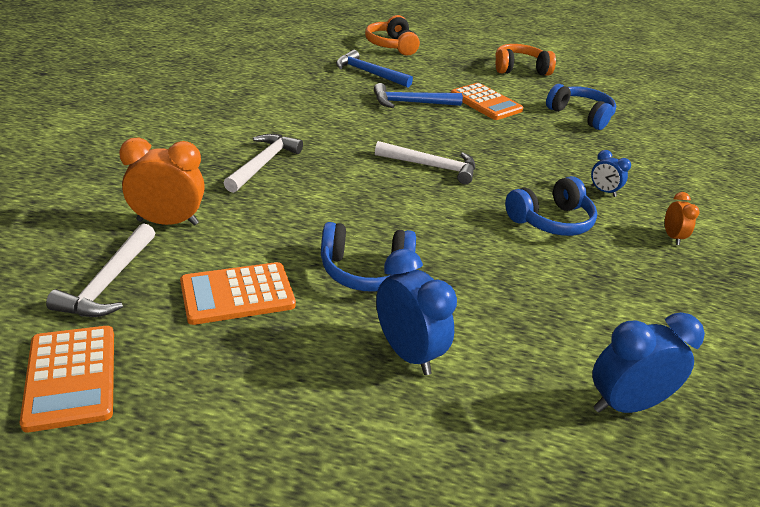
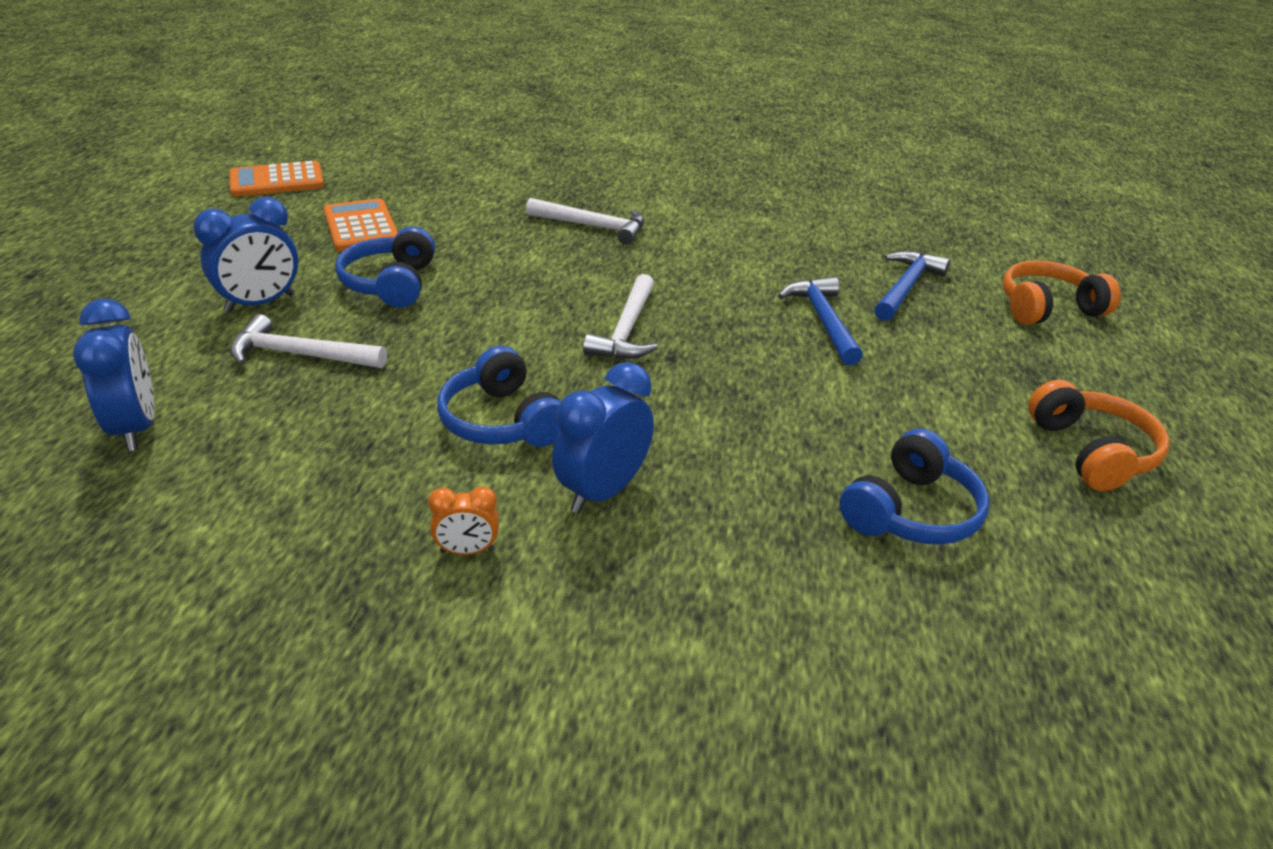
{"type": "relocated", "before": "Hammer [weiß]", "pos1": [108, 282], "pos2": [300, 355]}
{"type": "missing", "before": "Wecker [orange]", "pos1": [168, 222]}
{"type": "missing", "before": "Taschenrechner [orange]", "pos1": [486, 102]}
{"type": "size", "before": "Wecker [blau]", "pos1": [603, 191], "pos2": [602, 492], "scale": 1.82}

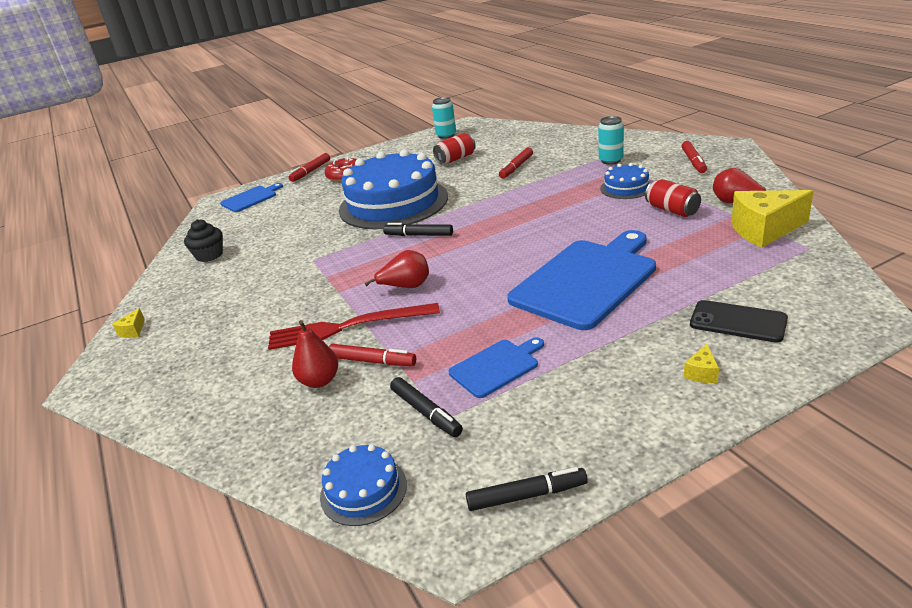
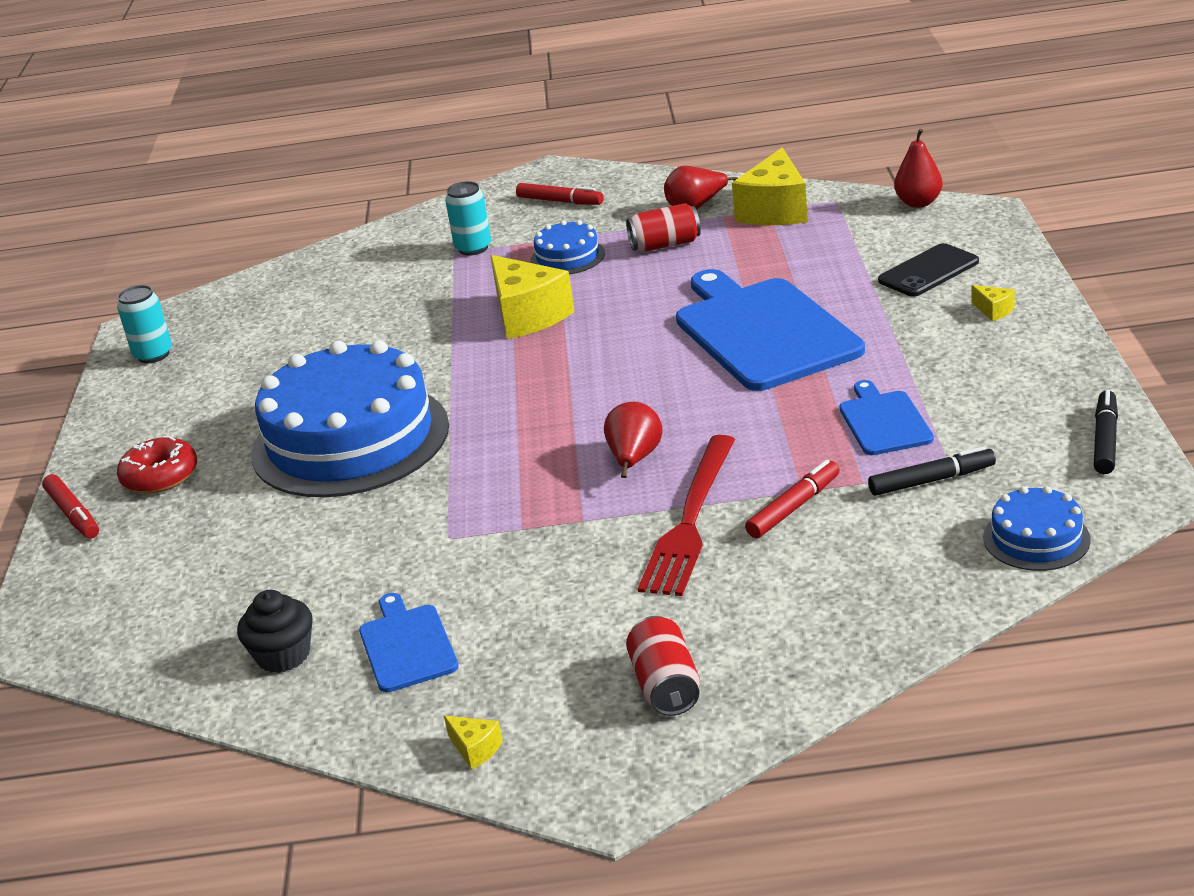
{"type": "relocated", "before": "Schneidebrett [blau]", "pos1": [250, 198], "pos2": [407, 645]}
{"type": "relocated", "before": "Birne [rot]", "pos1": [319, 381], "pos2": [918, 203]}
{"type": "missing", "before": "Filzstift [schwarz]", "pos1": [418, 235]}
{"type": "relocated", "before": "Dose [rot]", "pos1": [456, 159], "pos2": [665, 686]}
{"type": "missing", "before": "Filzstift [rot]", "pos1": [516, 167]}
{"type": "appeared", "after": "Käse [gelb]", "pos2": [527, 316]}

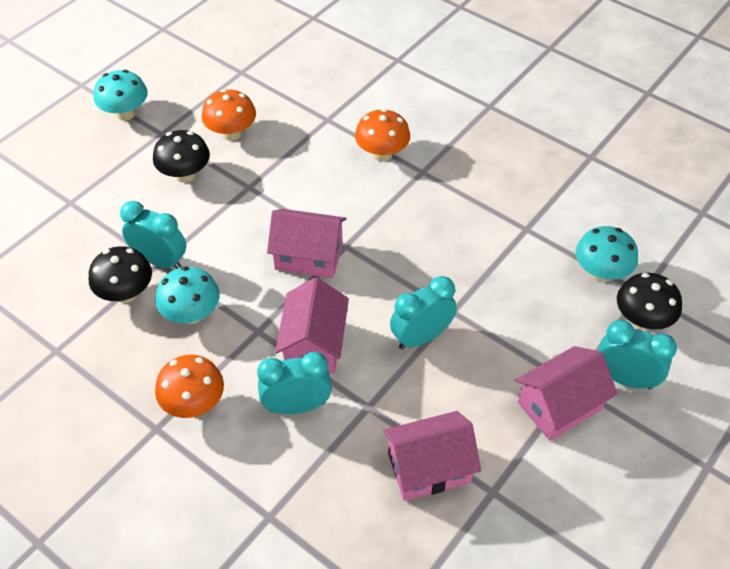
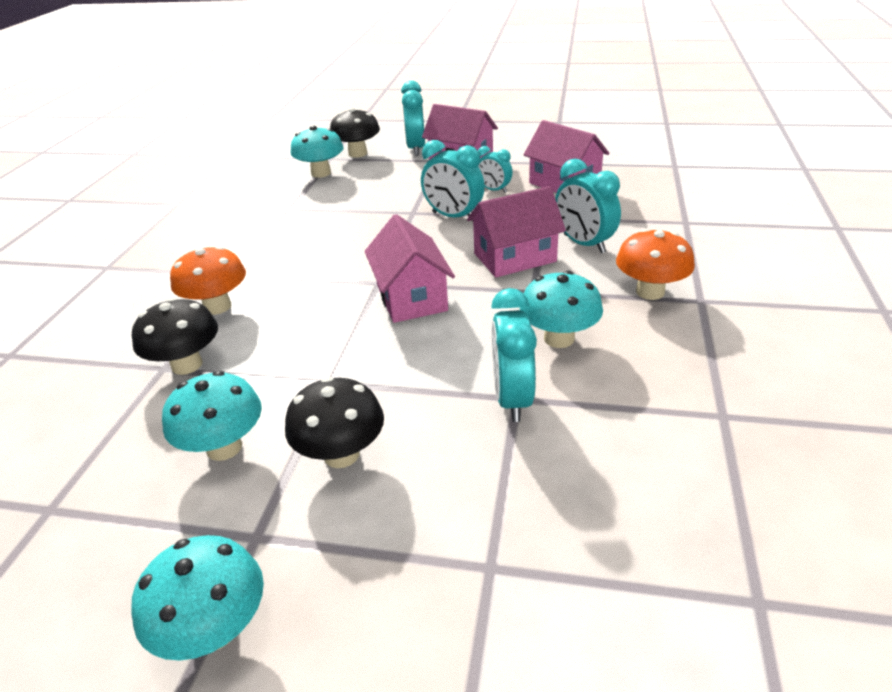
{"type": "relocated", "before": "Pilz [schwarz]", "pos1": [126, 293], "pos2": [187, 365]}
{"type": "colour", "before": "Pilz [orange]", "after": "Pilz [türkis]", "pos1": [231, 133], "pos2": [224, 447]}
{"type": "appeared", "after": "Wecker [türkis]", "pos2": [494, 190]}

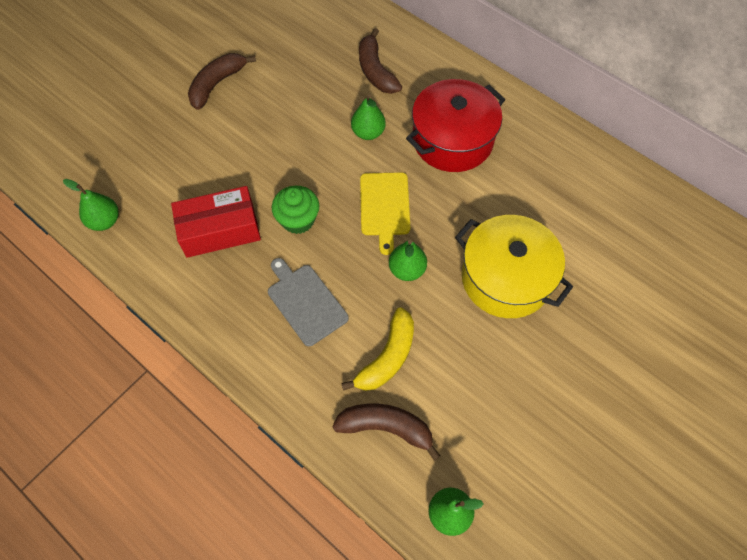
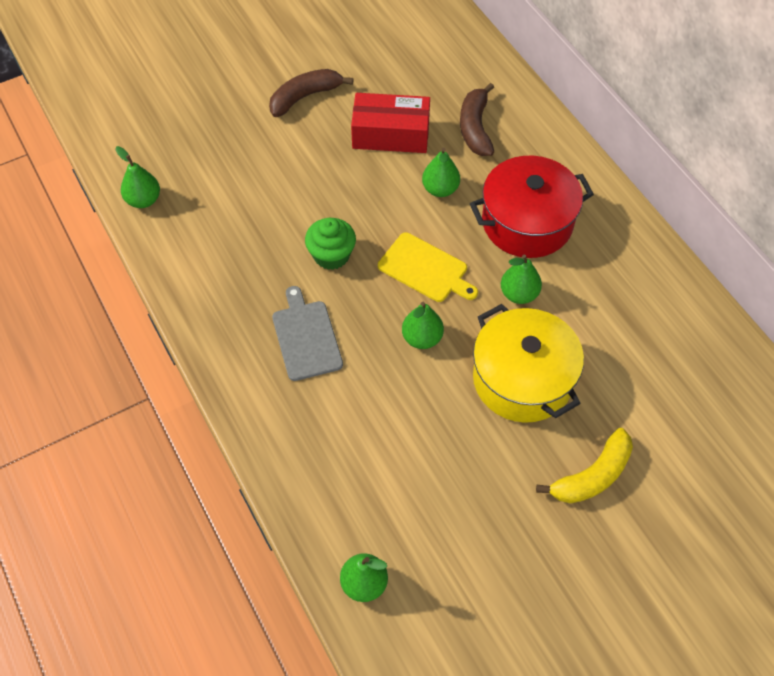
{"type": "relocated", "before": "Schachtel [rot]", "pos1": [220, 230], "pos2": [391, 134]}
{"type": "missing", "before": "Banane [braun]", "pos1": [386, 427]}
{"type": "relocated", "before": "Banane [gelb]", "pos1": [387, 357], "pos2": [592, 476]}
{"type": "spun", "before": "Schneidebrett [gelb]", "pos1": [384, 207], "pos2": [425, 269], "turn": -75}
{"type": "appeared", "after": "Birne [grün]", "pos2": [519, 294]}

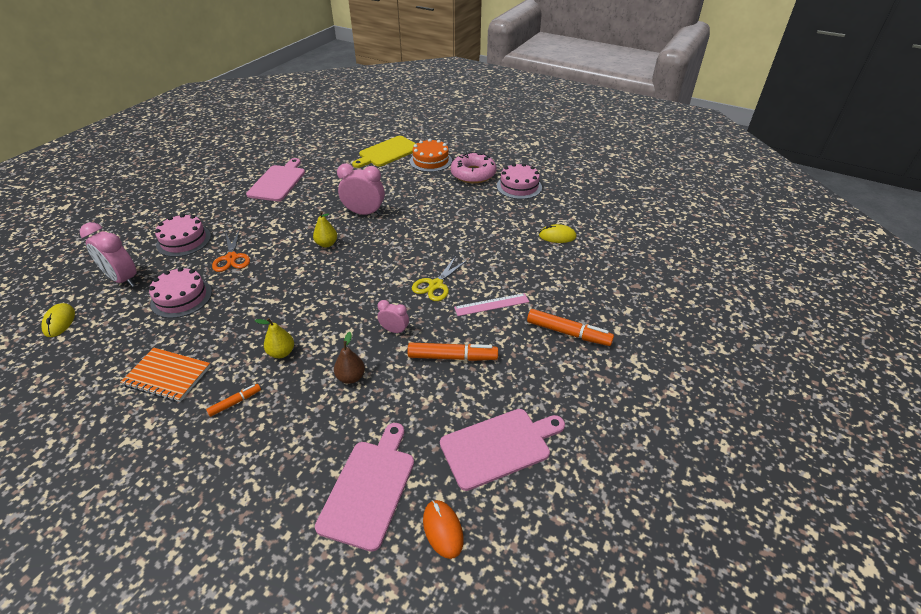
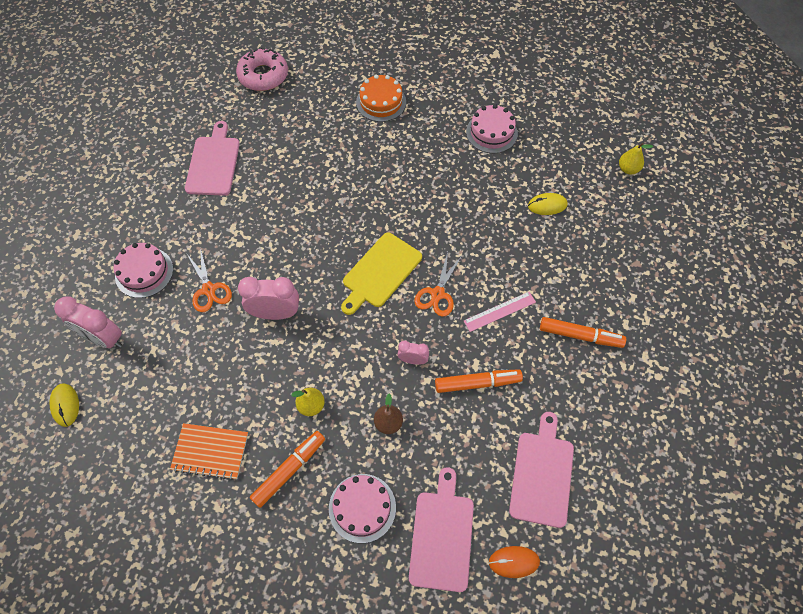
{"type": "relocated", "before": "Kuchen [rosa]", "pos1": [181, 297], "pos2": [362, 508]}
{"type": "size", "before": "Filzstift [orange]", "pos1": [235, 402], "pos2": [289, 470], "scale": 1.81}
{"type": "relocated", "before": "Birne [gelb]", "pos1": [326, 244], "pos2": [628, 169]}
{"type": "relocated", "before": "Wecker [rosa]", "pos1": [364, 213], "pos2": [275, 313]}
{"type": "relocated", "before": "Schneidebrett [gelb]", "pos1": [387, 152], "pos2": [380, 272]}
{"type": "colour", "before": "Schere [gelb]", "after": "Schere [orange]", "pos1": [436, 285], "pos2": [437, 294]}
{"type": "spun", "before": "Computermaus [orange]", "pos1": [443, 529], "pos2": [514, 562], "turn": -60}
{"type": "spun", "before": "Schneidebrett [rosa]", "pos1": [499, 447], "pos2": [542, 474], "turn": -45}
{"type": "relocated", "before": "Donut [rosa]", "pos1": [473, 174], "pos2": [263, 75]}

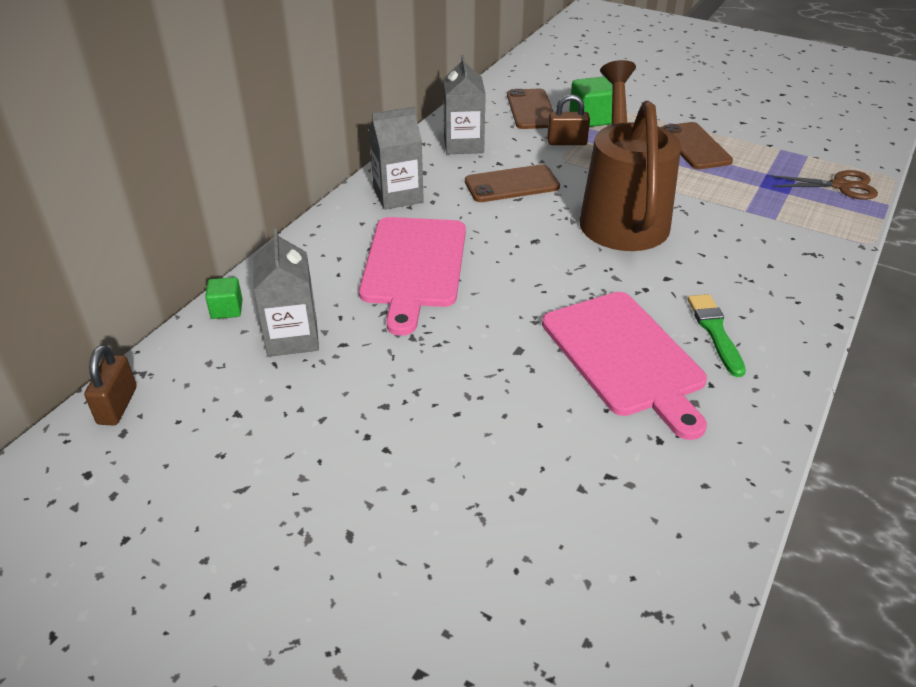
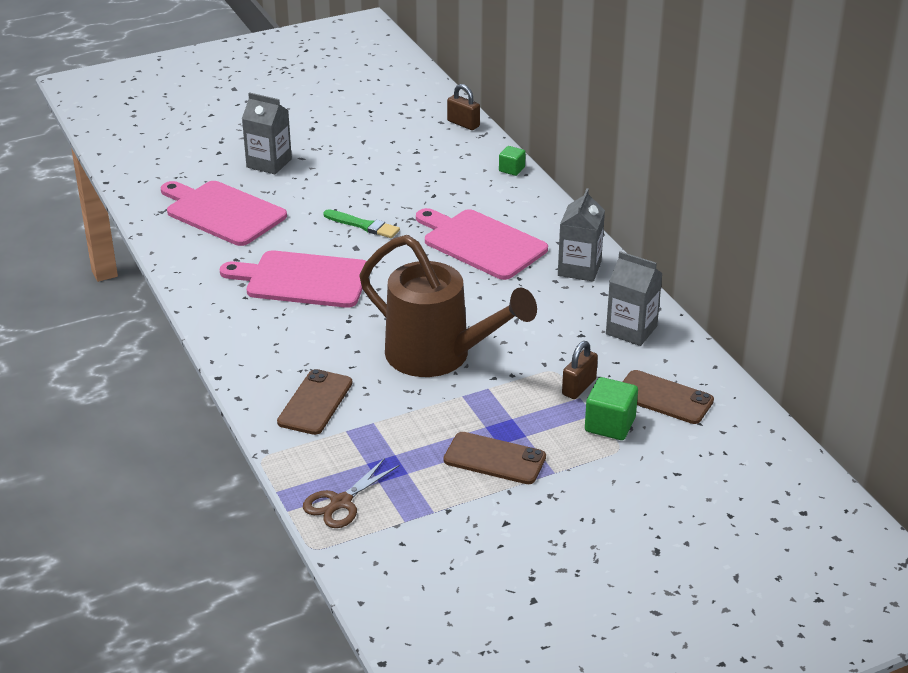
{"type": "relocated", "before": "Getränkekarton [grau]", "pos1": [292, 337], "pos2": [269, 163]}
{"type": "relocated", "before": "Handy [braun]", "pos1": [511, 184], "pos2": [315, 402]}
{"type": "relocated", "before": "Pinsel [grün]", "pos1": [715, 332], "pos2": [363, 225]}
{"type": "appeared", "after": "Schneidebrett [rosa]", "pos2": [222, 212]}

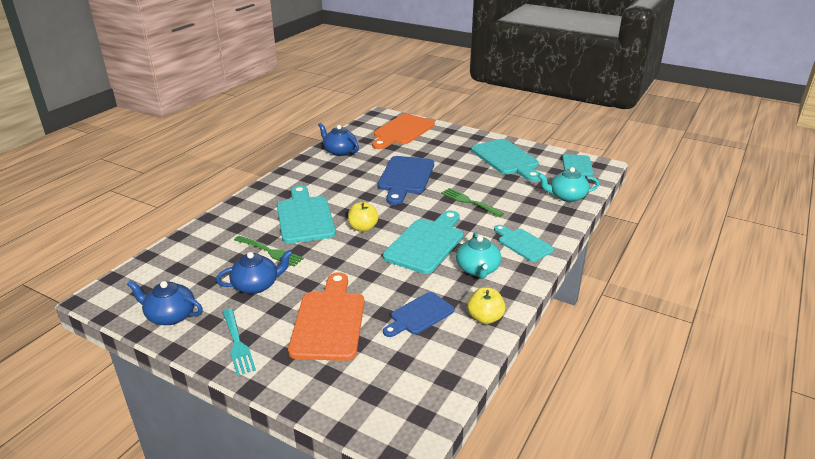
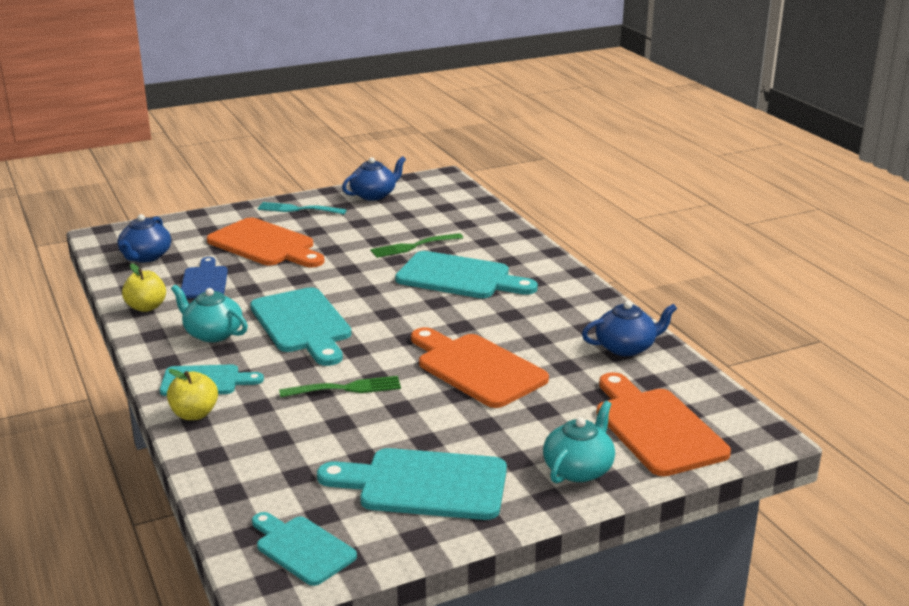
{"type": "relocated", "before": "Teekanne [blau]", "pos1": [256, 285], "pos2": [145, 257]}
{"type": "relocated", "before": "Apfel [gelb]", "pos1": [363, 228], "pos2": [194, 414]}
{"type": "colour", "before": "Schneidebrett [blau]", "after": "Schneidebrett [orange]", "pos1": [405, 178], "pos2": [476, 368]}
{"type": "relocated", "before": "Teekanne [türkis]", "pos1": [566, 196], "pos2": [578, 469]}

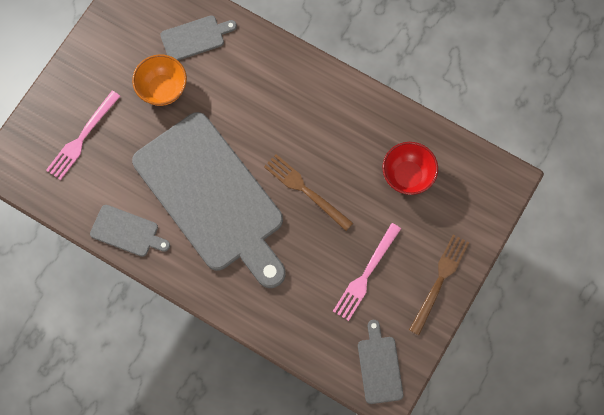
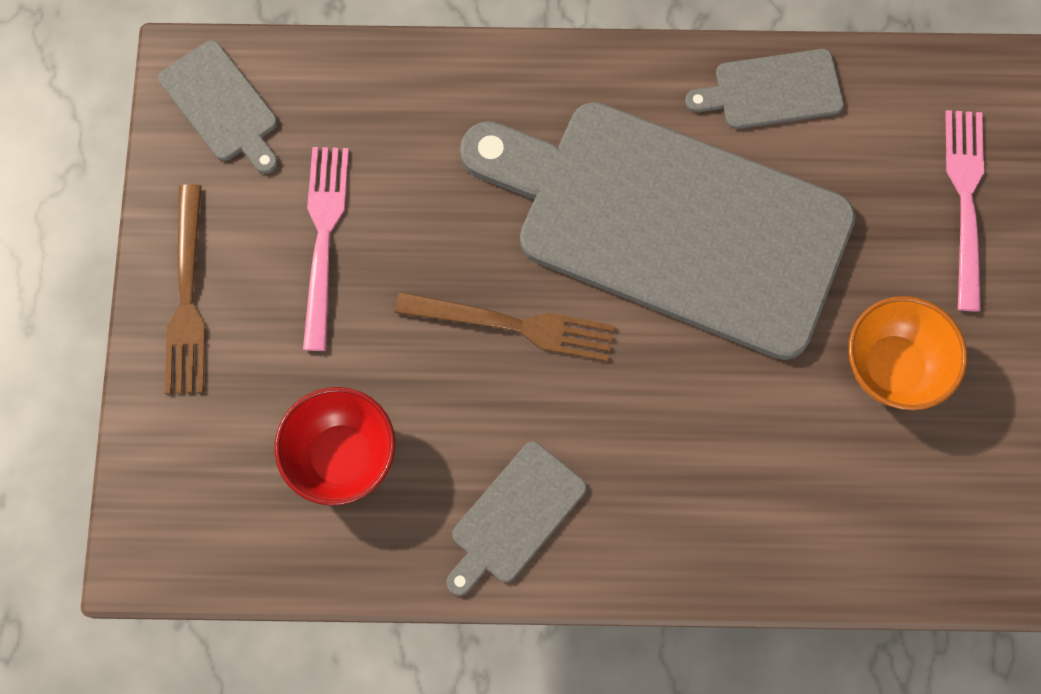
{"type": "relocated", "before": "Schneidebrett [grau]", "pos1": [195, 38], "pos2": [514, 516]}

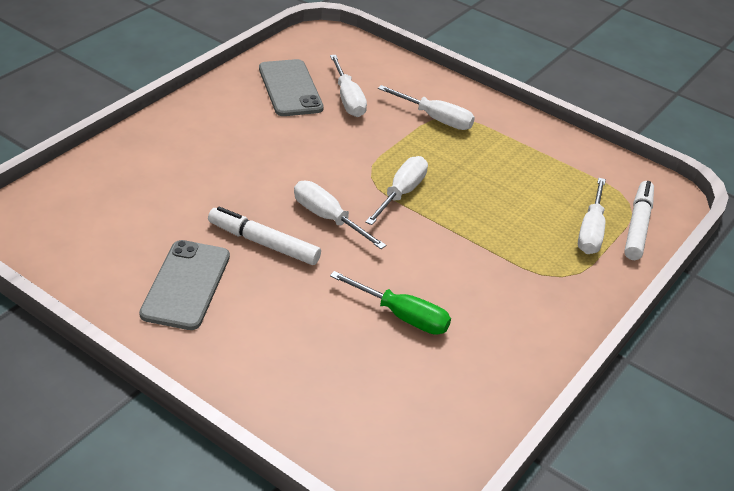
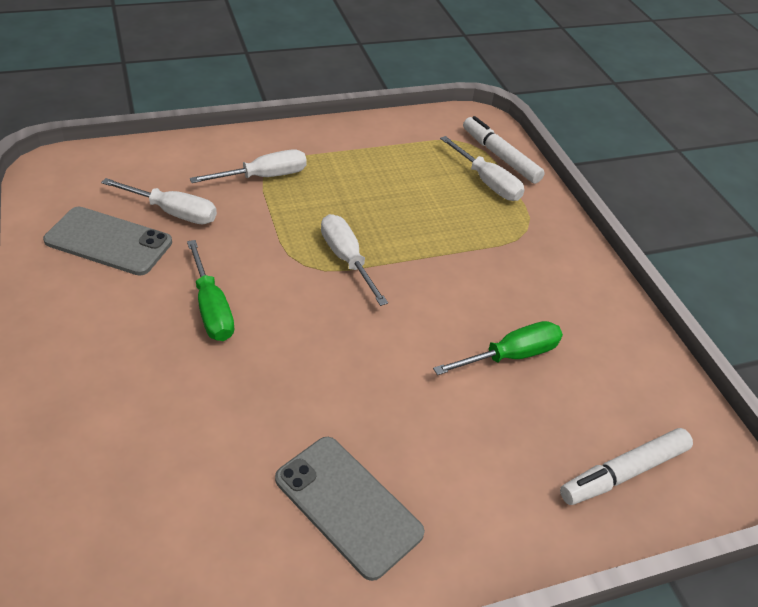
{"type": "relocated", "before": "Filzstift [weiß]", "pos1": [264, 243], "pos2": [624, 472]}
{"type": "missing", "before": "Schraubenzieher [weiß]", "pos1": [328, 218]}
{"type": "appeared", "after": "Schraubenzieher [grün]", "pos2": [211, 308]}

